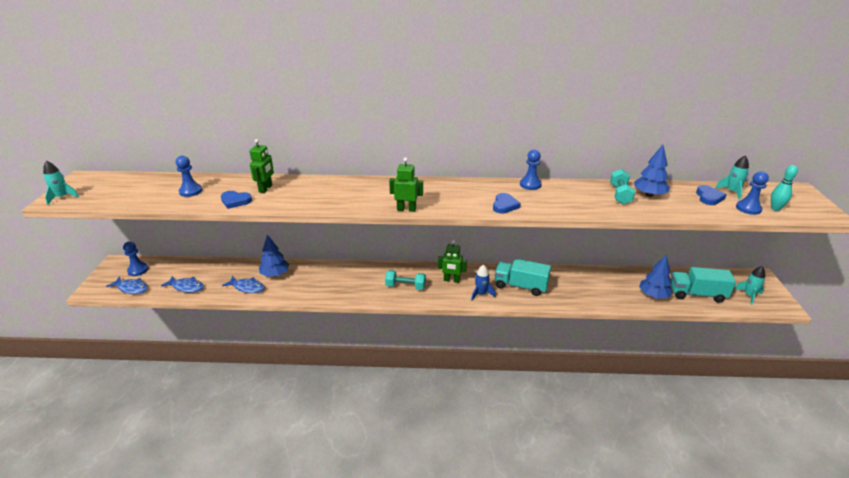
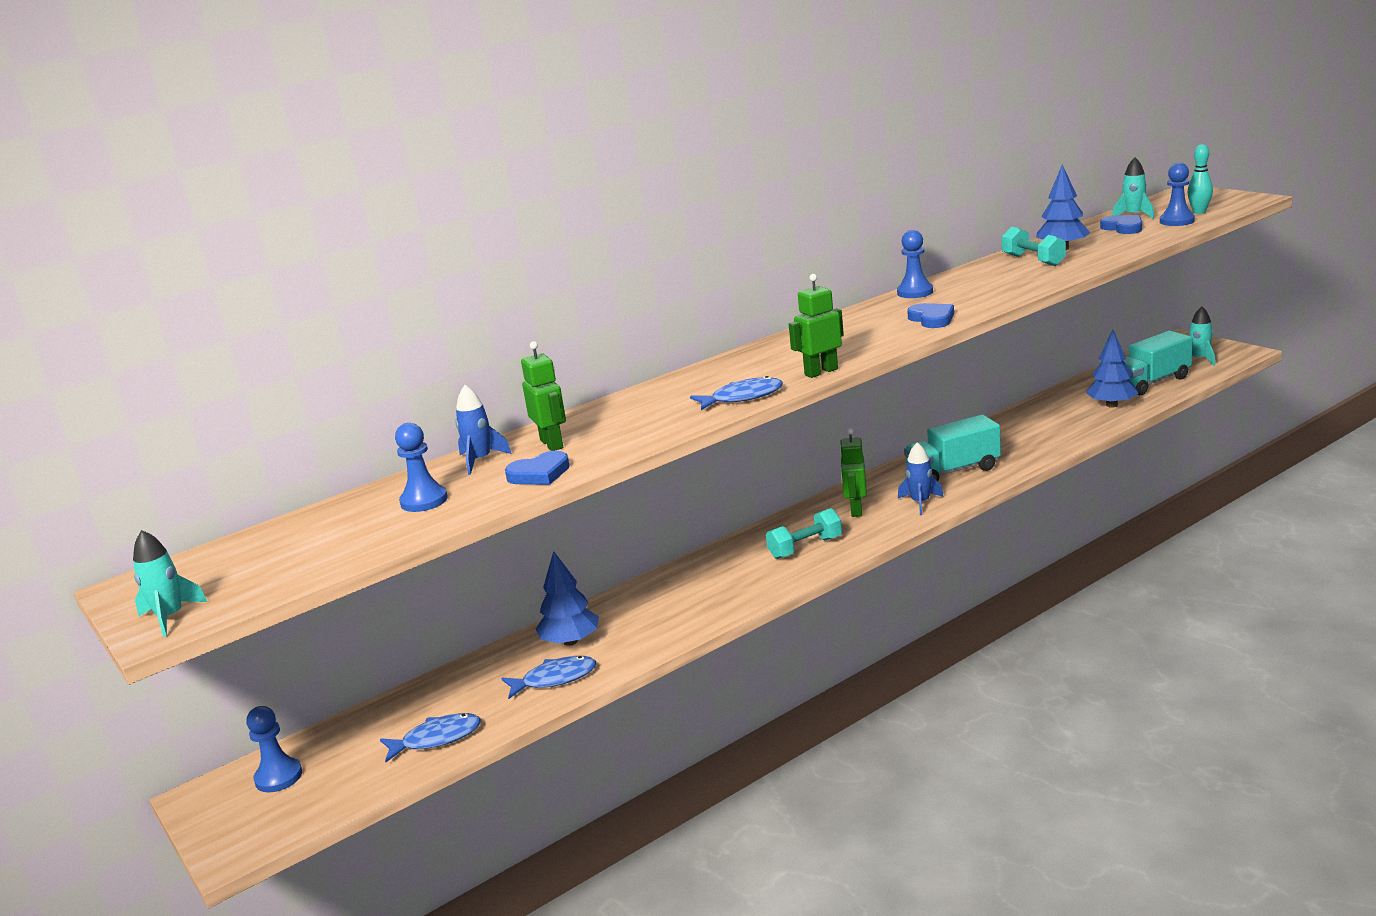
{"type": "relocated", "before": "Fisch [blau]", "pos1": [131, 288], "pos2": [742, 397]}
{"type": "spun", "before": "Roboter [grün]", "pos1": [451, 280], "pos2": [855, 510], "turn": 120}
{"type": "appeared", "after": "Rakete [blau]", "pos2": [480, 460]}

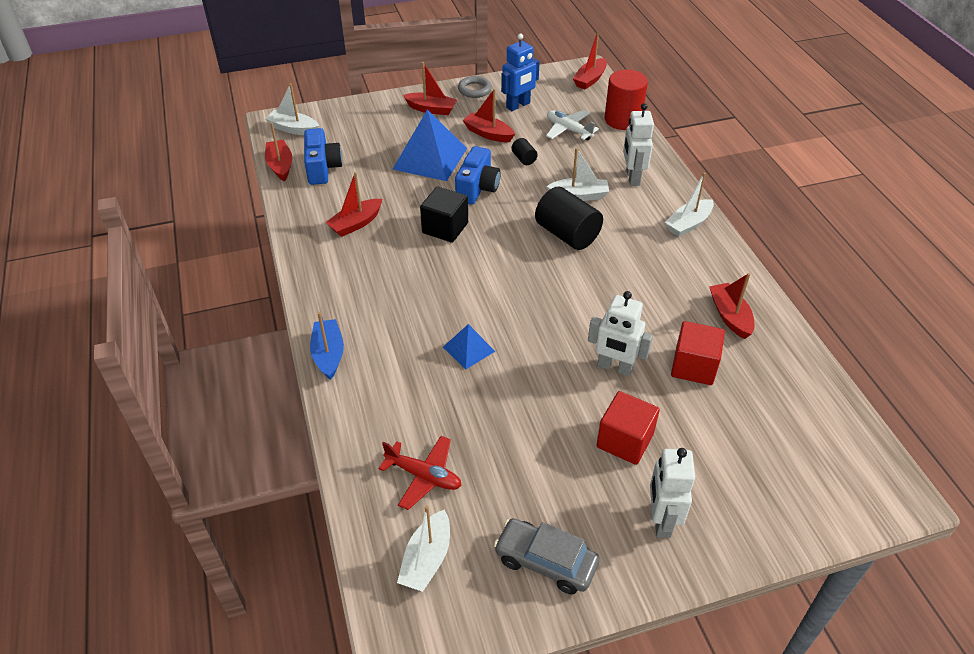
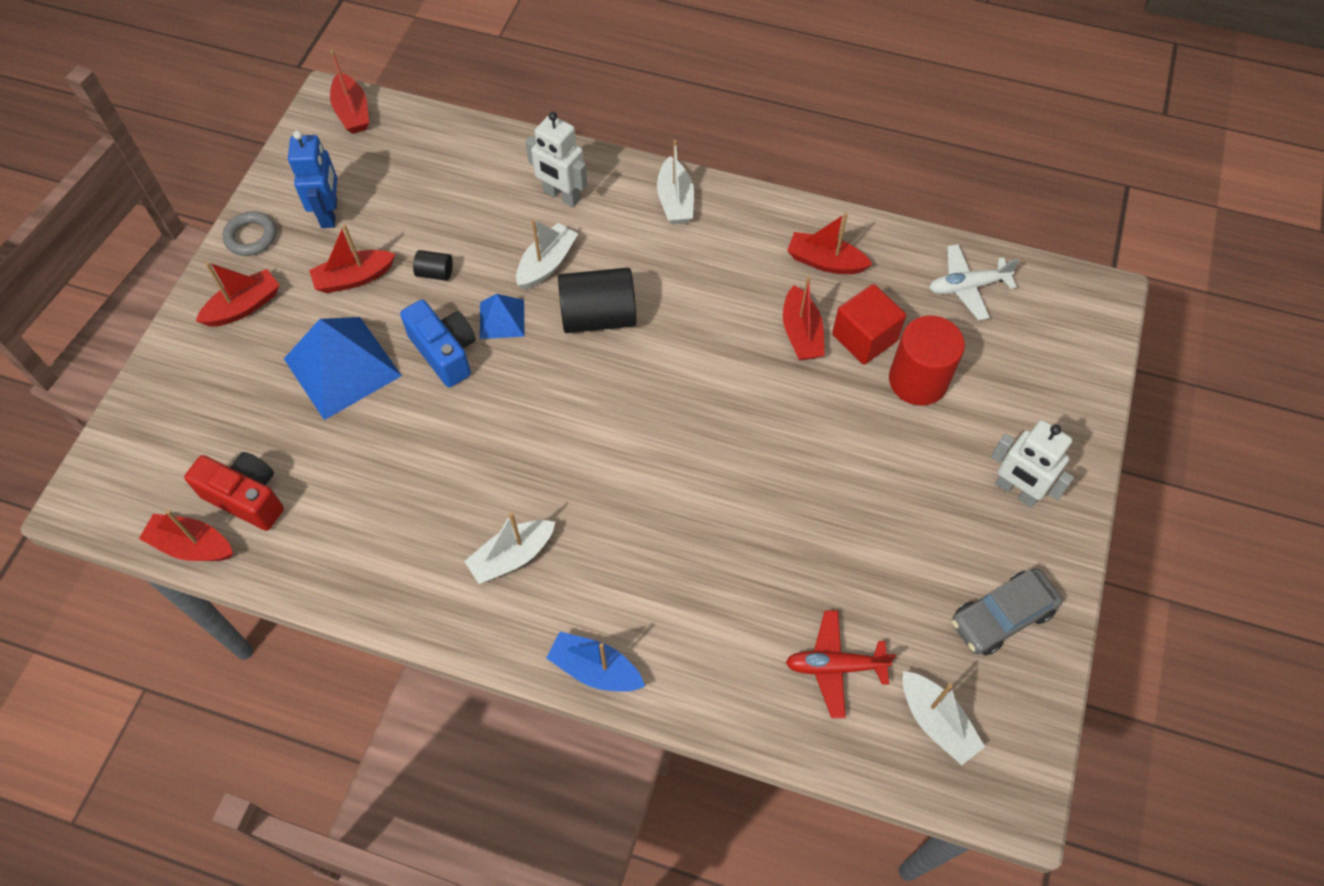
{"type": "relocated", "before": "Boot [weiß]", "pos1": [293, 129], "pos2": [512, 556]}
{"type": "colour", "before": "Kamera [blau]", "after": "Kamera [rot]", "pos1": [322, 168], "pos2": [246, 498]}
{"type": "relocated", "before": "Boot [rot]", "pos1": [356, 224], "pos2": [801, 333]}
{"type": "spun", "before": "Flugzeug [rot]", "pos1": [424, 476], "pos2": [835, 666], "turn": -150}
{"type": "missing", "before": "Kubus [schwarz]", "pos1": [445, 228]}
{"type": "relocated", "before": "Pyramide [blau]", "pos1": [469, 349], "pos2": [502, 319]}
{"type": "relocated", "before": "Flugzeug [weiß]", "pos1": [568, 130], "pos2": [967, 287]}
{"type": "missing", "before": "Roboter [weiß]", "pos1": [614, 367]}
{"type": "missing", "before": "Kubus [rot]", "pos1": [624, 440]}
{"type": "relocated", "before": "Vollzylinder [rot]", "pos1": [622, 120], "pos2": [918, 380]}

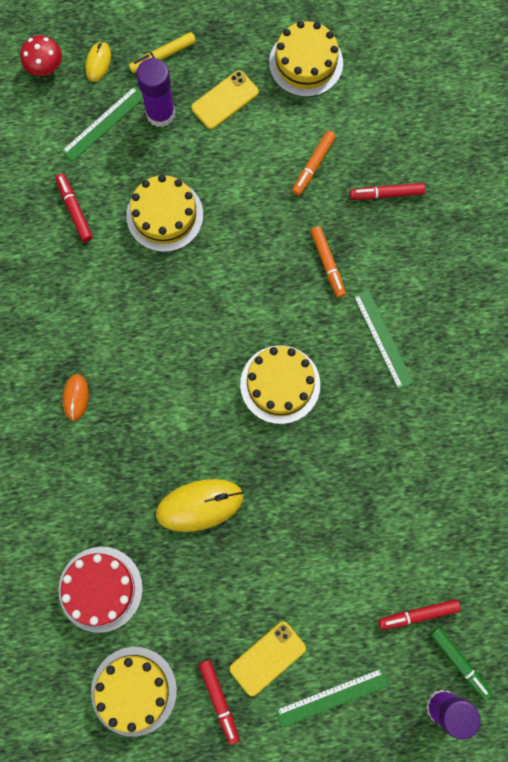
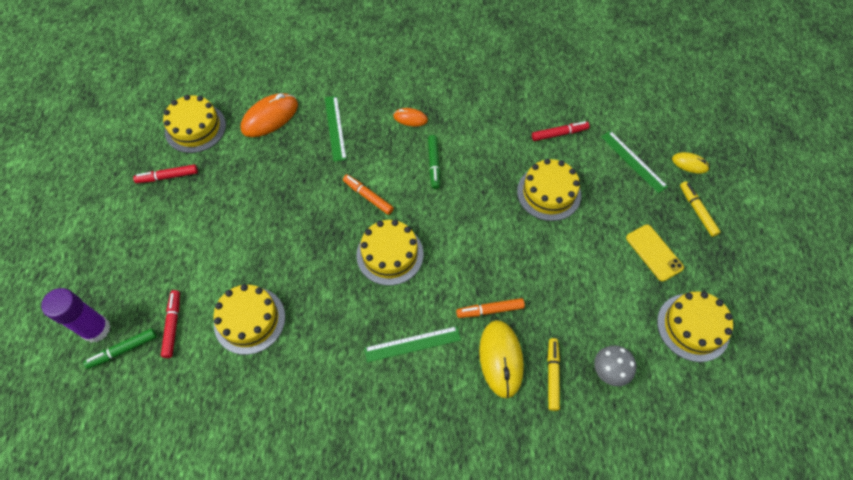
{"type": "missing", "before": "Pilz [rot]", "pos1": [45, 67]}
{"type": "exchanged", "before": "Kuchen [rot]", "after": "Computermaus [orange]", "pos1": [100, 589], "pos2": [270, 117]}
{"type": "missing", "before": "Klebestift [lila]", "pos1": [160, 114]}
{"type": "relocated", "before": "Computermaus [gelb]", "pos1": [200, 505], "pos2": [500, 359]}
{"type": "missing", "before": "Handy [gelb]", "pos1": [267, 658]}
{"type": "relocated", "before": "Lineal [grün]", "pos1": [332, 697], "pos2": [335, 128]}
{"type": "relocated", "before": "Filzstift [orange]", "pos1": [313, 165], "pos2": [368, 197]}
{"type": "colour", "before": "Filzstift [rot]", "after": "Filzstift [gelb]", "pos1": [386, 194], "pos2": [552, 375]}
{"type": "appeared", "after": "Kuchen [gelb]", "pos2": [249, 320]}
{"type": "appeared", "after": "Filzstift [grün]", "pos2": [434, 164]}
{"type": "appeared", "after": "Pilz [grau]", "pos2": [609, 371]}

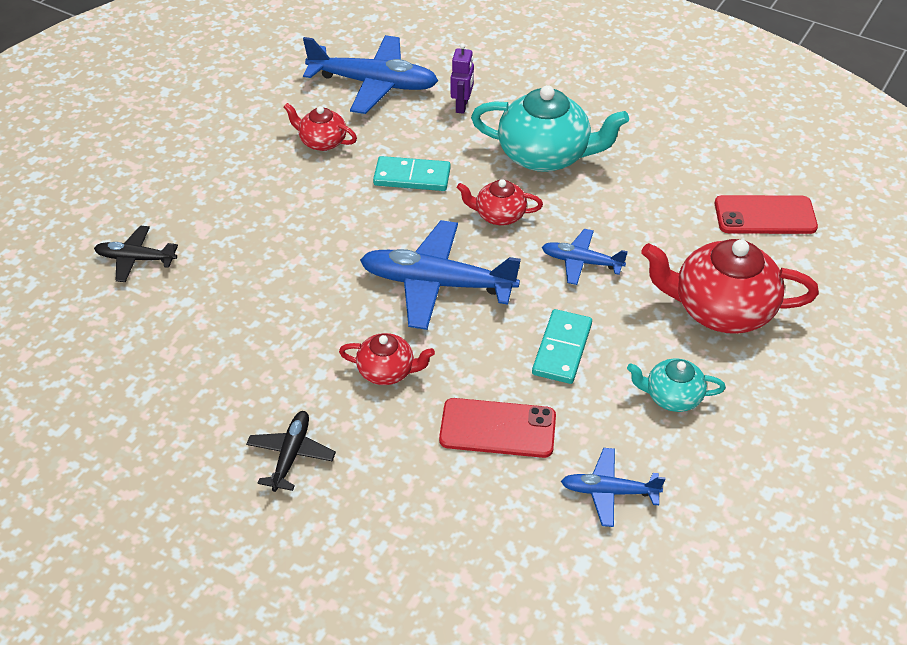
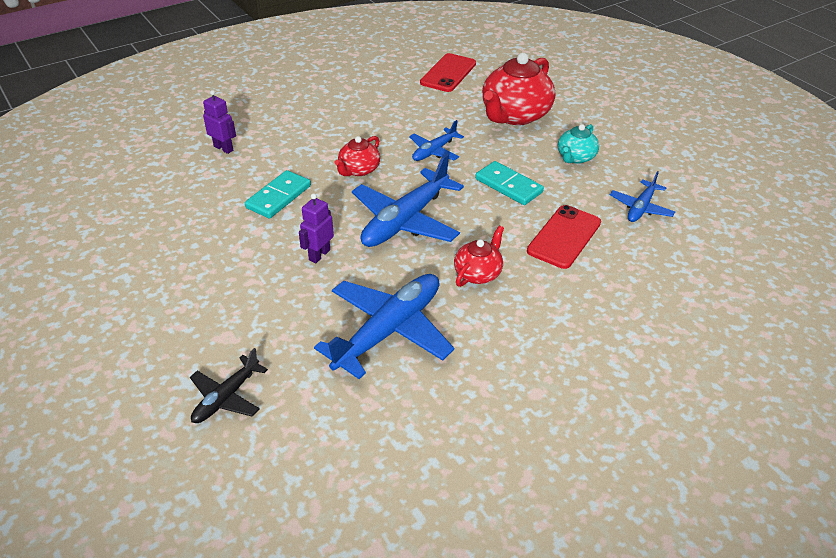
{"type": "missing", "before": "Flugzeug [schwarz]", "pos1": [291, 455]}
{"type": "missing", "before": "Teekanne [rot]", "pos1": [322, 141]}
{"type": "relocated", "before": "Flugzeug [blau]", "pos1": [374, 83], "pos2": [389, 330]}
{"type": "missing", "before": "Teekanne [türkis]", "pos1": [545, 155]}
{"type": "appeared", "after": "Roboter [lila]", "pos2": [319, 255]}

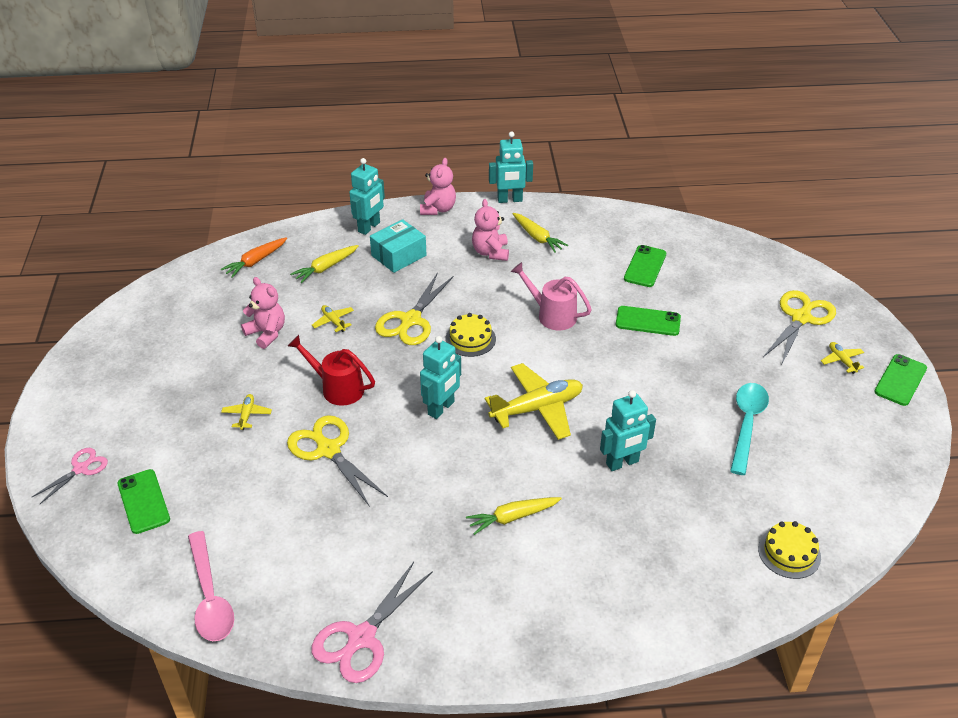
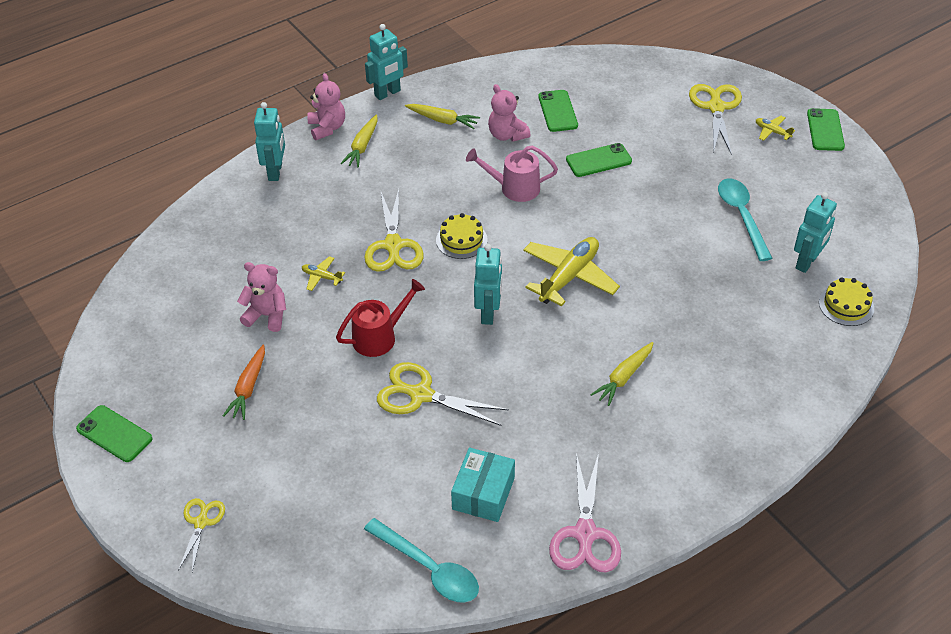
{"type": "colour", "before": "Schere [rosa]", "after": "Schere [gelb]", "pos1": [81, 469], "pos2": [201, 522]}
{"type": "relocated", "before": "Handy [grün]", "pos1": [143, 501], "pos2": [114, 434]}
{"type": "colour", "before": "Löffel [rosa]", "after": "Löffel [türkis]", "pos1": [210, 596], "pos2": [429, 568]}
{"type": "relocated", "before": "Karotte [orange]", "pos1": [256, 261], "pos2": [248, 388]}
{"type": "missing", "before": "Flugzeug [gelb]", "pos1": [247, 415]}
{"type": "spun", "before": "Gießkanne [rot]", "pos1": [337, 388], "pos2": [380, 337], "turn": 150}
{"type": "relocated", "before": "Karotte [gelb]", "pos1": [326, 268], "pos2": [362, 146]}
{"type": "relocated", "before": "Schachtel [türkis]", "pos1": [398, 255], "pos2": [483, 493]}
{"type": "relocated", "before": "Teddybär [rosa]", "pos1": [490, 252], "pos2": [507, 135]}
{"type": "relocated", "before": "Roboter [türkis]", "pos1": [622, 463], "pos2": [807, 262]}

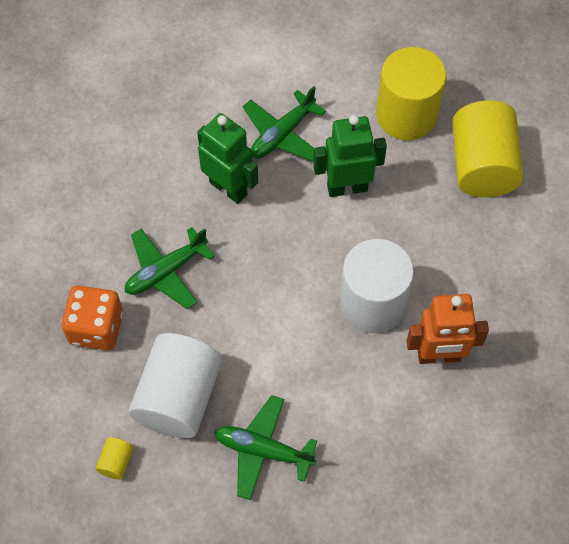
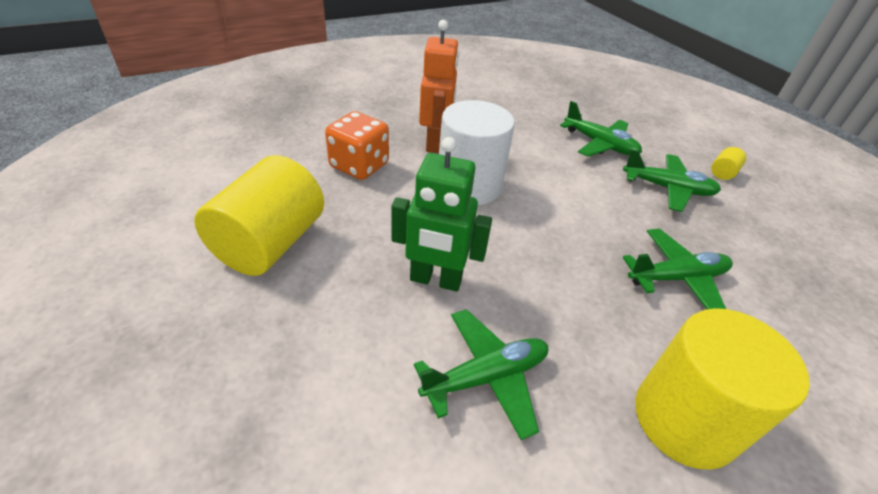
{"type": "relocated", "before": "Spielwürfel [orange]", "pos1": [96, 328], "pos2": [359, 166]}
{"type": "exchanged", "before": "Vollzylinder [weiß]", "after": "Flugzeug [grün]", "pos1": [178, 397], "pos2": [667, 188]}
{"type": "missing", "before": "Roboter [grün]", "pos1": [228, 188]}
{"type": "relocated", "before": "Vollzylinder [gelb]", "pos1": [406, 115], "pos2": [684, 419]}
{"type": "spun", "before": "Roboter [orange]", "pos1": [439, 356], "pos2": [435, 143], "turn": 75}

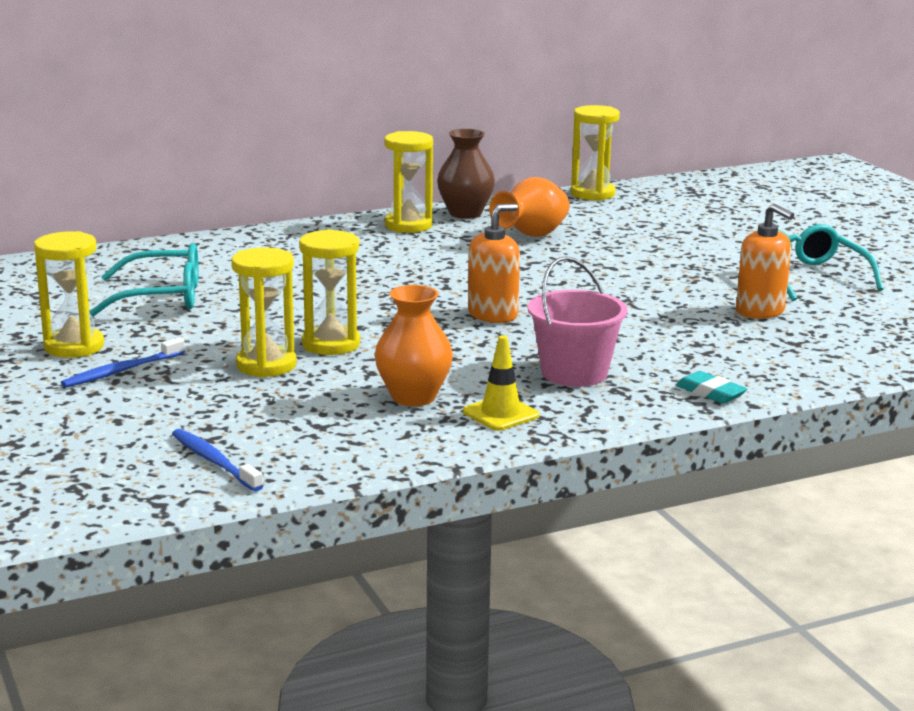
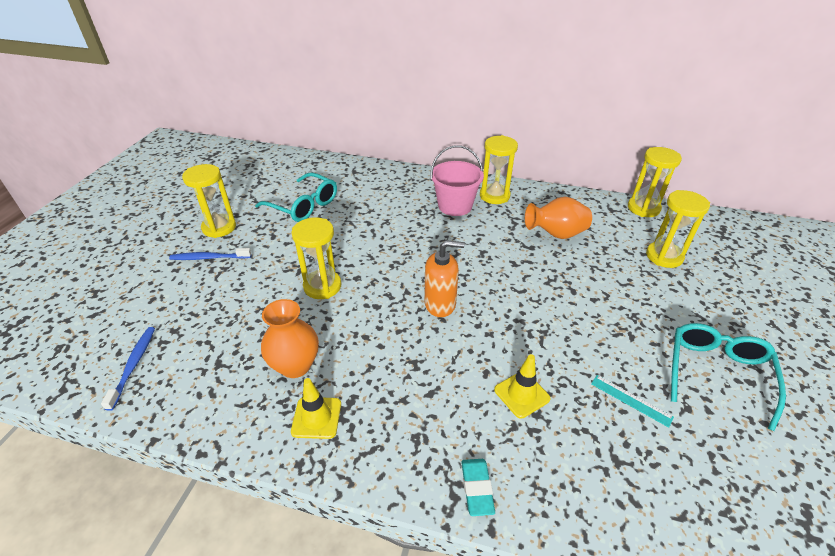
{"type": "relocated", "before": "Sanduhr [gelb]", "pos1": [266, 365], "pos2": [664, 256]}
{"type": "missing", "before": "Vase [braun]", "pos1": [465, 213]}
{"type": "relocated", "before": "Eimer [rosa]", "pos1": [574, 373], "pos2": [455, 206]}
{"type": "exchanged", "before": "Seifenspender [orange]", "after": "Lineal [türkis]", "pos1": [760, 311], "pos2": [631, 400]}
{"type": "appeared", "after": "Leitkegel [gelb]", "pos2": [521, 394]}

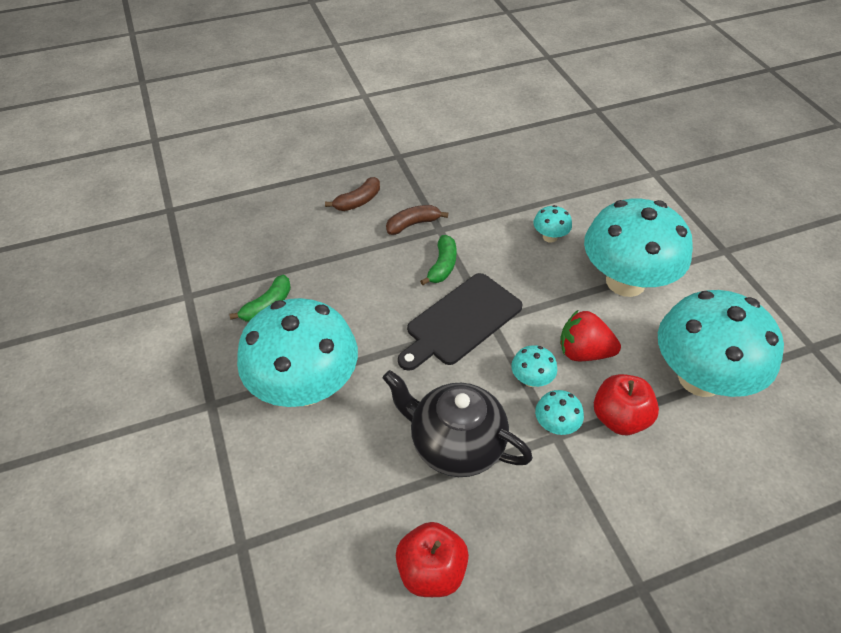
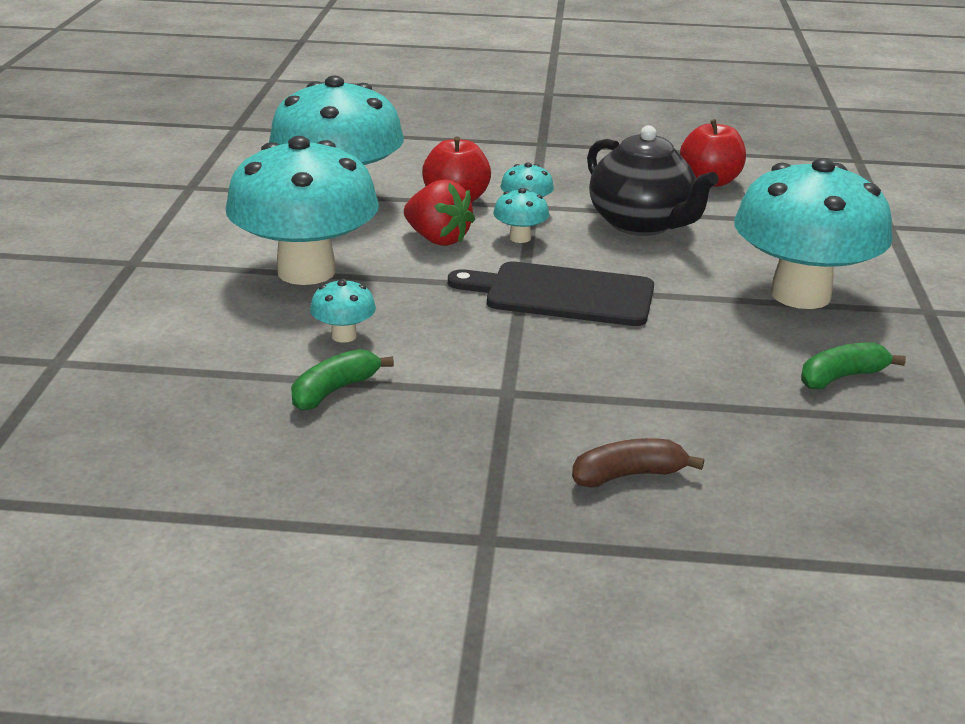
{"type": "missing", "before": "Banane [braun]", "pos1": [413, 224]}
{"type": "spun", "before": "Schneidebrett [schwarz]", "pos1": [461, 321], "pos2": [562, 294], "turn": -150}
{"type": "relocated", "before": "Banane [grün]", "pos1": [442, 266], "pos2": [334, 391]}

